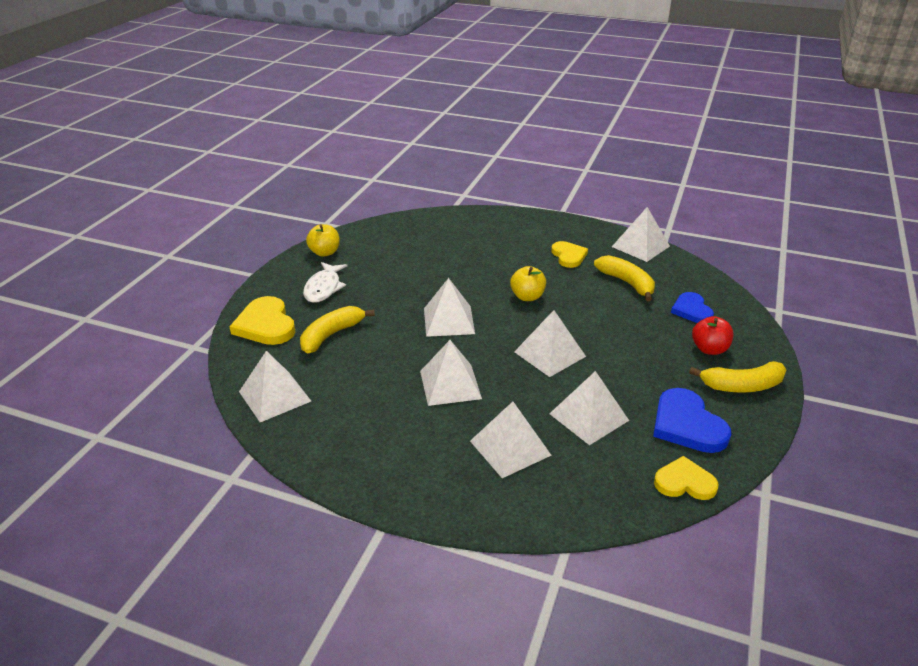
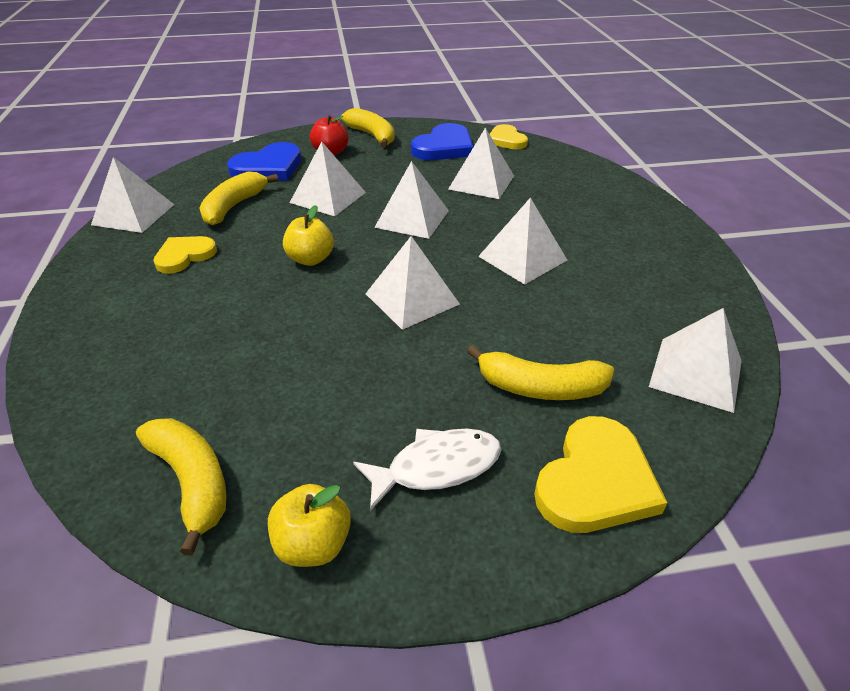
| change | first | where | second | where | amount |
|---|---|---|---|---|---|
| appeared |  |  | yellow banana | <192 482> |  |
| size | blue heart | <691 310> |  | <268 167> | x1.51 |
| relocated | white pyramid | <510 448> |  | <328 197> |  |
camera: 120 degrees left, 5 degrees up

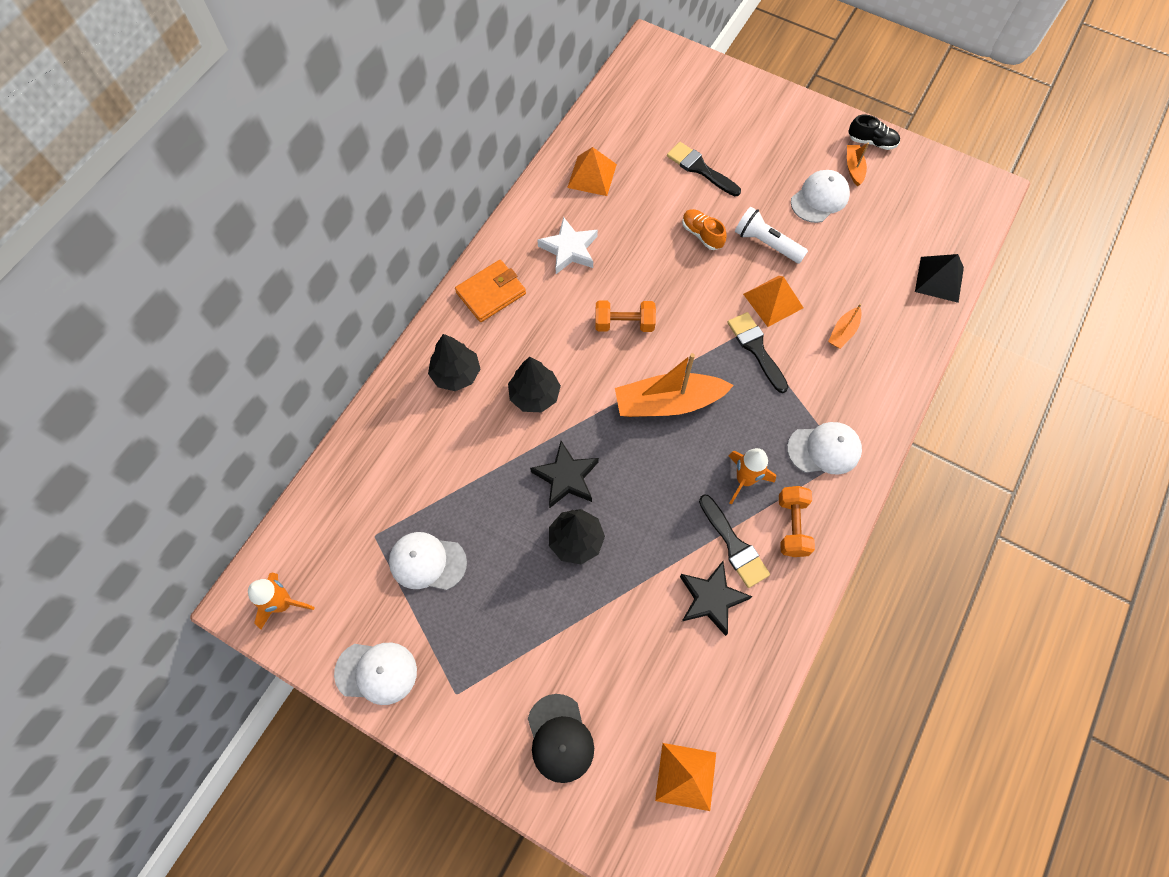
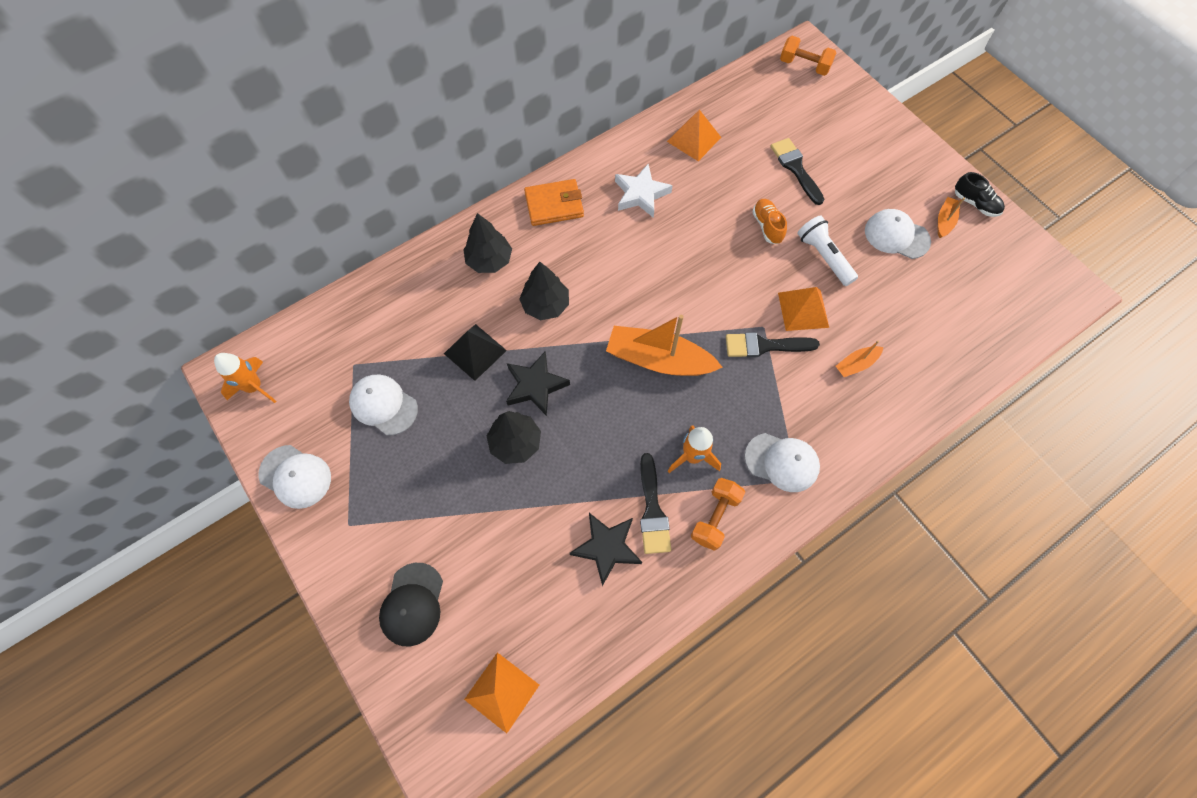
| change | first | where | second | where | amount |
|---|---|---|---|---|---|
| relocated | black pyramid | <939 279> |  | <475 352> |  |
| spun | black brush | <756 348> |  | <765 346> | 90 degrees counterclockwise |
| relocated | orange dumbbell | <624 324> |  | <804 66> |  |
| spun | white cap | <819 198> |  | <896 236> | 135 degrees counterclockwise |
camera: 25 degrees right, 0 degrees up

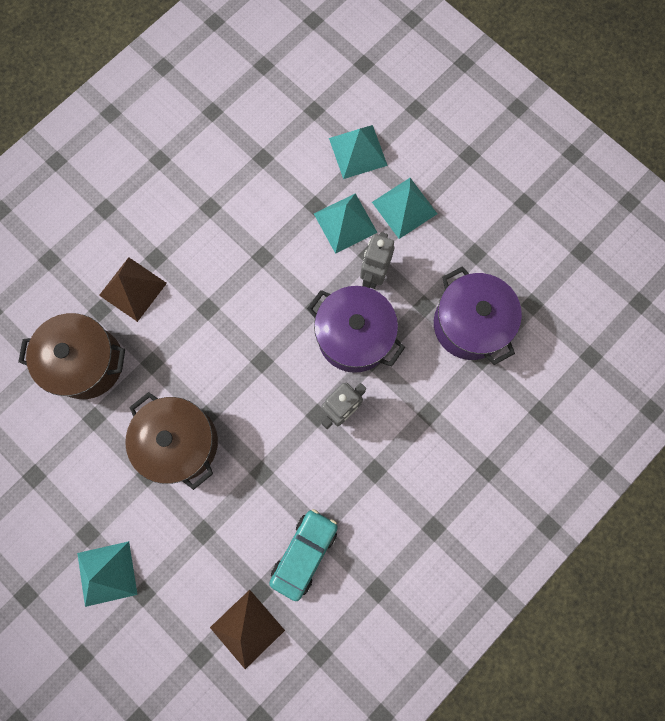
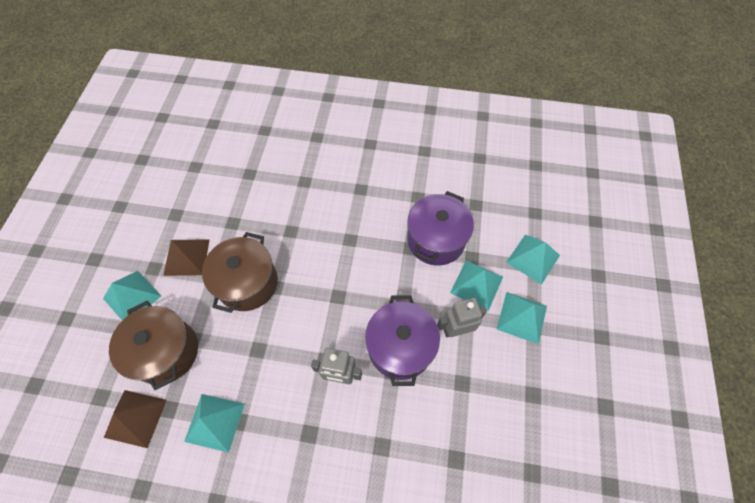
| change | first | where | second | where | amount |
|---|---|---|---|---|---|
| relocated | brown pot | <87 363> |  | <166 352> |  |
| relocated | brown pyramid | <133 289> |  | <186 257> |  |
| exchanged | turquoise car | <304 553> | turquoise pyramid | <215 422> |  |
| relocated | purple pot | <469 324> |  | <436 240> |  |
camera: 55 degrees right, 15 degrees down

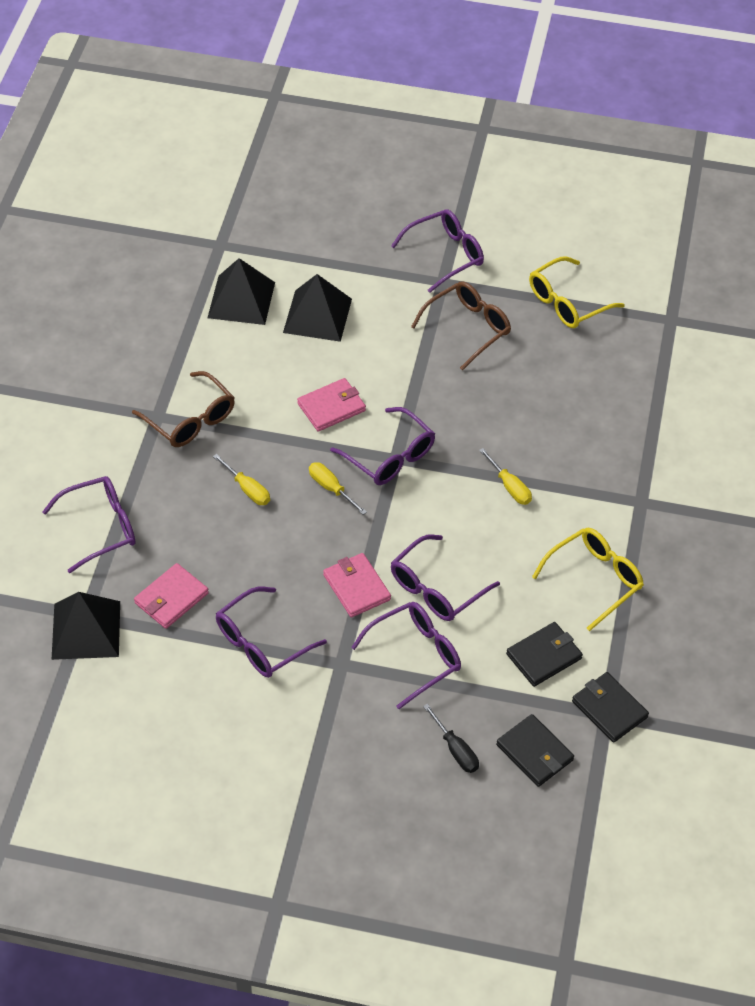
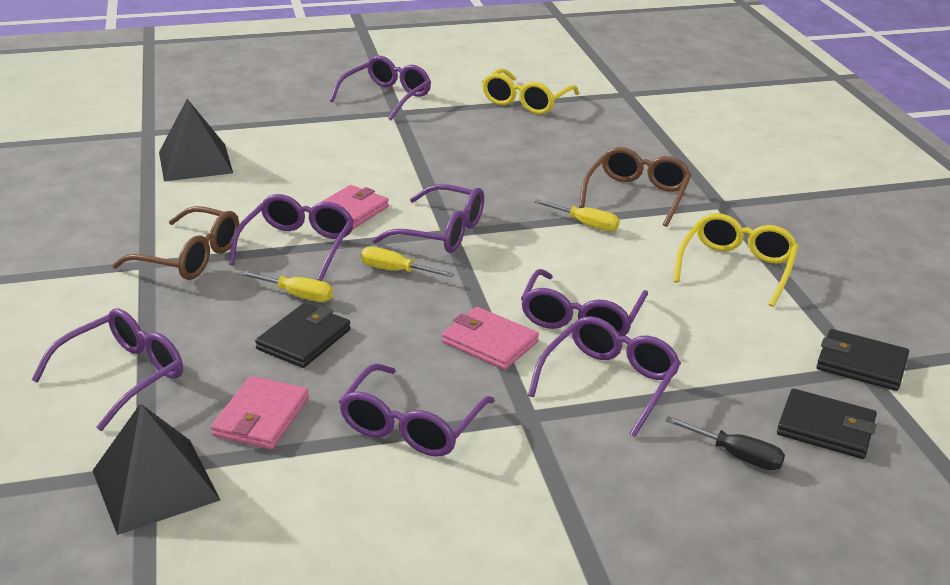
| change | first | where | second | where | amount |
|---|---|---|---|---|---|
| appeared |  |  | purple glasses | <298 246> |  |
| relocated | black wallet | <544 656> |  | <304 339> |  |
| relocated | brown glasses | <468 328> |  | <637 195> |  |
| missing | black pyramid | <317 315> |  |  |  |
camera: 25 degrees left, 20 degrees down

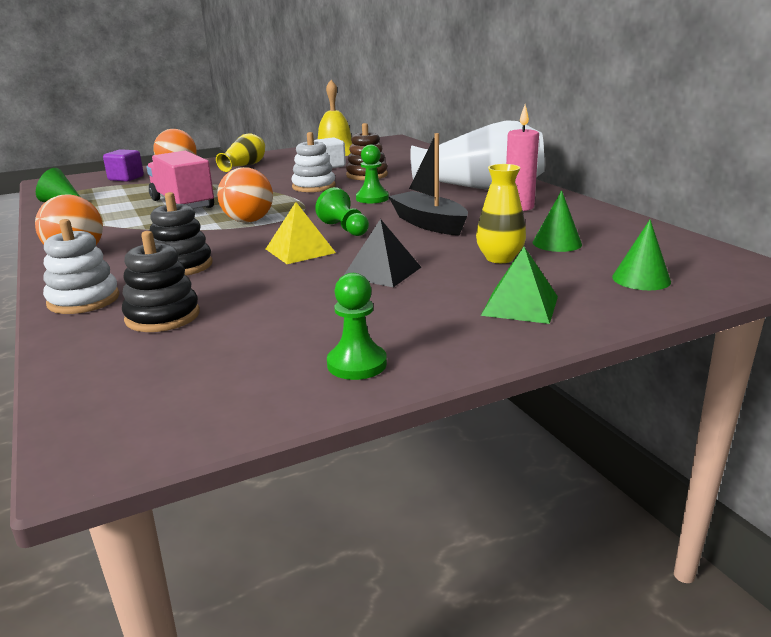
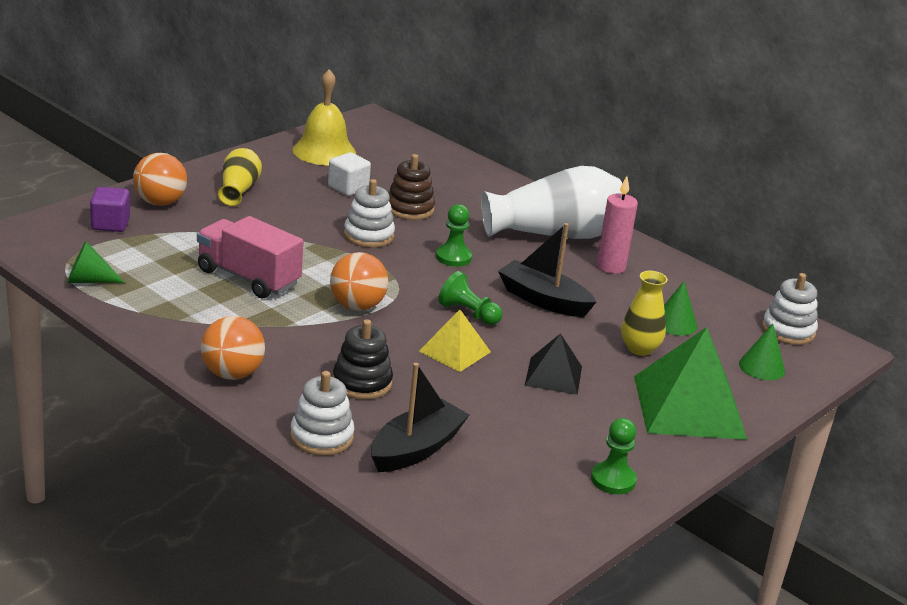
| change | first | where | second | where | amount |
|---|---|---|---|---|---|
| exchanged | black stacking toy | <162 316> | black boat | <416 449> |  |
| size | green pyramid | <520 305> |  | <689 407> | x1.85 |
| appeared |  |  | white stacking toy | <788 331> |  |
camera: 25 degrees left, 5 degrees up

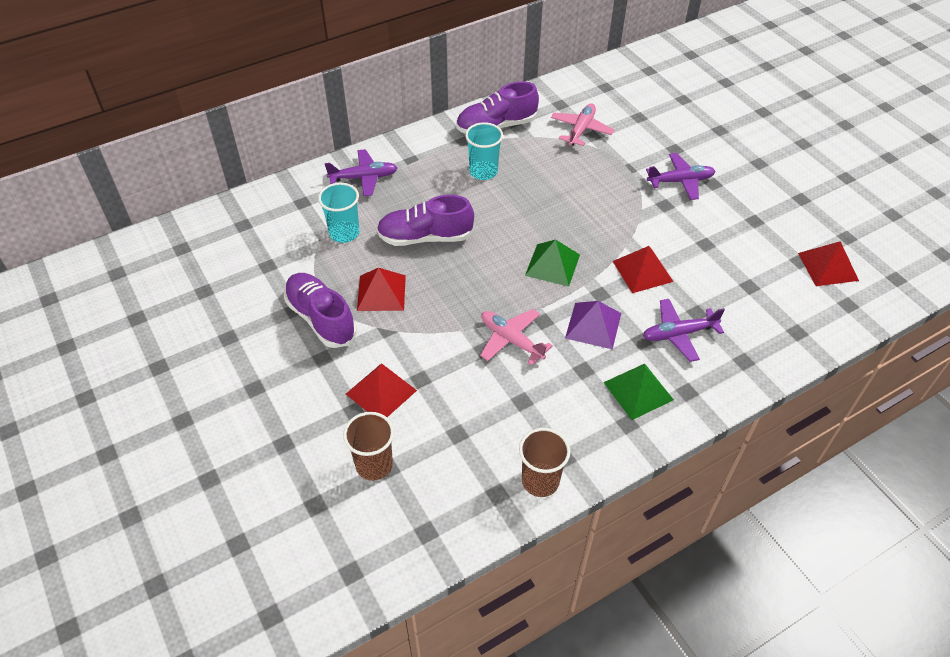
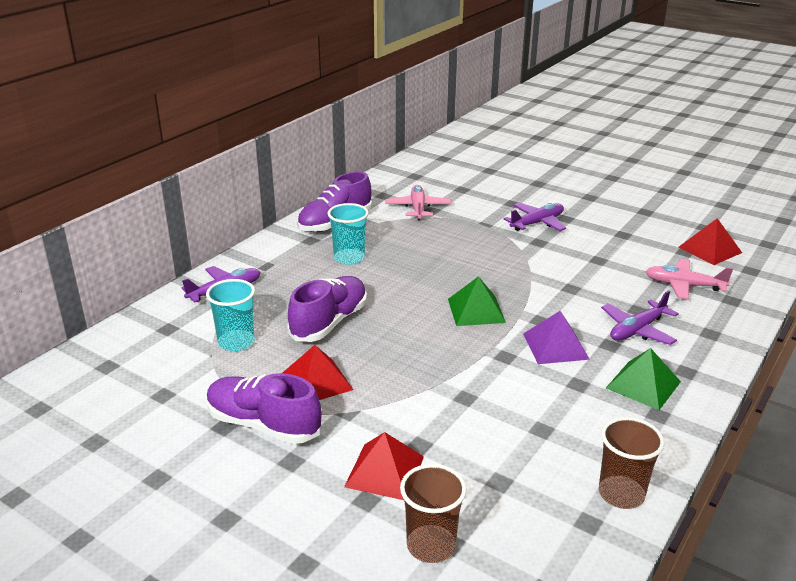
| change | first | where | second | where | amount |
|---|---|---|---|---|---|
| spun | purple shoe | <425 237> |  | <329 322> | 150 degrees clockwise |
| relocated | pink plane | <511 340> |  | <684 285> |  |
| missing | red pyramid | <642 271> |  |  |  |
camera: 25 degrees left, 20 degrees down

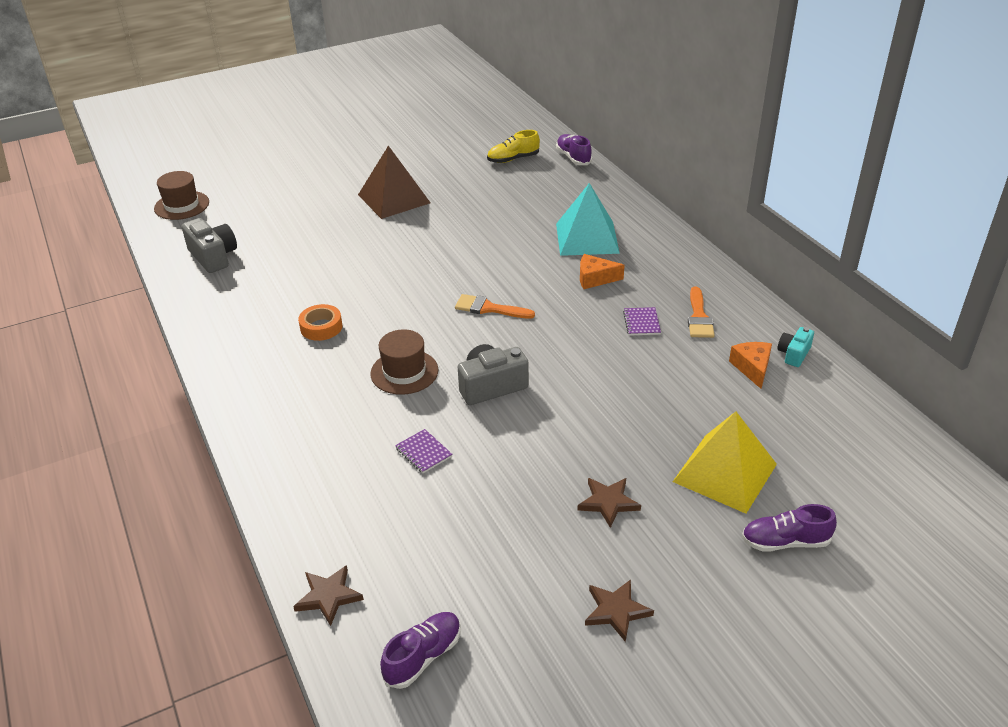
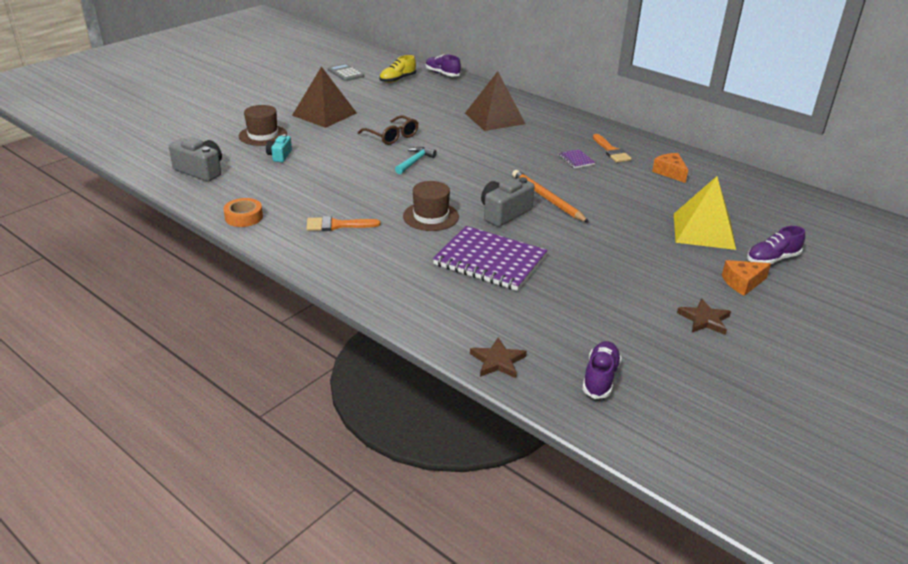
| change | first | where | second | where | amount |
|---|---|---|---|---|---|
| relocated | orange tape | <321 327> |  | <244 217> |  |
| relocated | brown hat | <181 205> |  | <263 135> |  |
| relocated | turquoise camera | <793 354> |  | <279 156> |  |
| relocated | orange brush | <489 308> |  | <337 225> |  |
| appeared |  |  | grey calculator | <345 73> |  |
| appeared |  |  | brown glasses | <392 136> |  |
| appeared |  |  | turquoise hammer | <415 162> |  |
| size | purple notebook | <423 452> |  | <490 261> | x2.40 |
| colour | turquoise pyramid | <587 238> | brown pyramid | <495 118> |  |
| appeared |  |  | orange pencil | <547 199> |  |
| relocated | orange cheese | <595 278> |  | <742 283> |  |
| missing | brown star | <608 502> |  |  |  |
camera: 25 degrees left, 5 degrees down

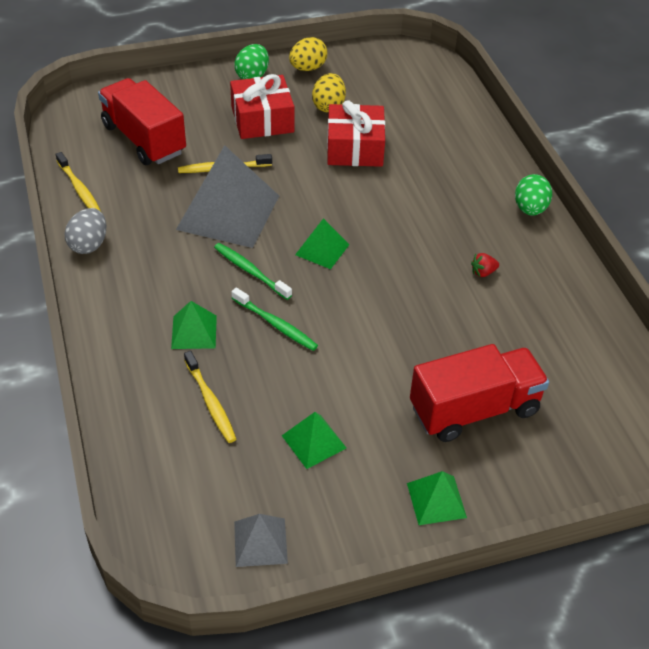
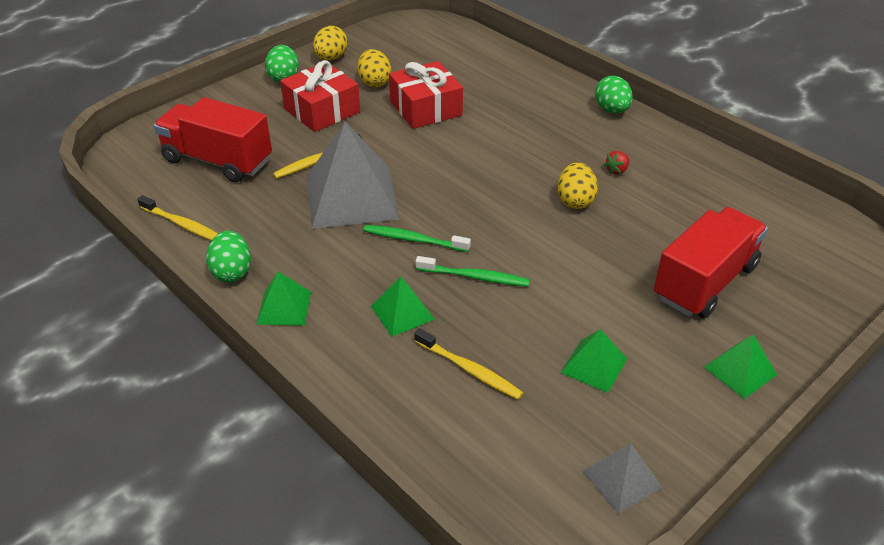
| change | first | where | second | where | amount |
|---|---|---|---|---|---|
| colour | grey egg | <89 244> | green egg | <232 272> |  |
| relocated | green pyramid | <322 249> |  | <284 307> |  |
| appeared |  |  | yellow egg | <575 201> |  |
camera: 25 degrees left, 5 degrees down

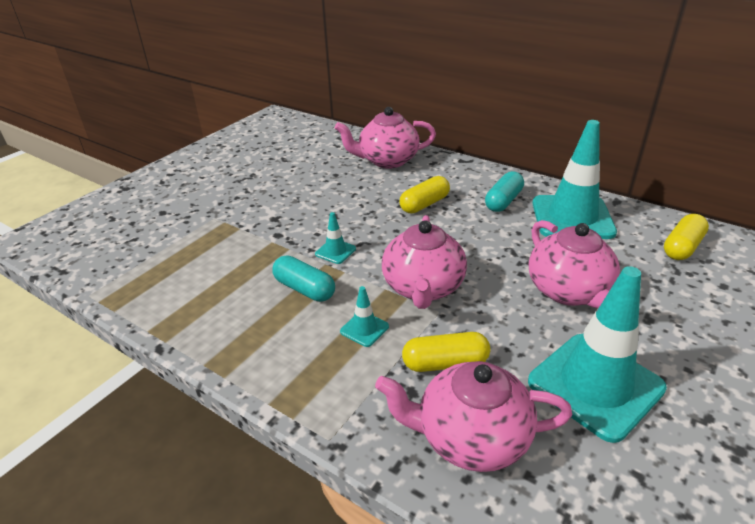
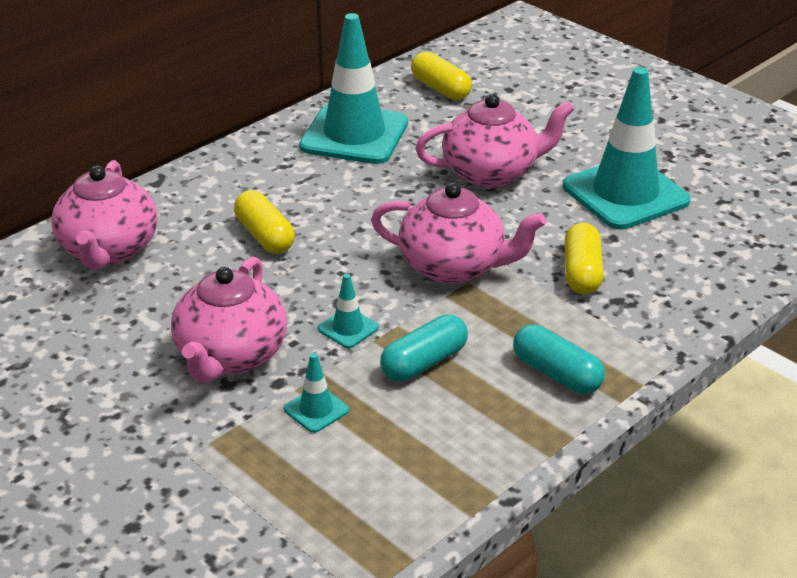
| change | first | where | second | where | amount |
|---|---|---|---|---|---|
| relocated | pink teapot | <470 438> |  | <231 356> |  |
| relocated | turquoise traffic cone | <364 329> |  | <316 410> |  |
| relocated | turquoise capsule | <503 201> |  | <556 374> |  |
camera: 80 degrees left, 0 degrees up

